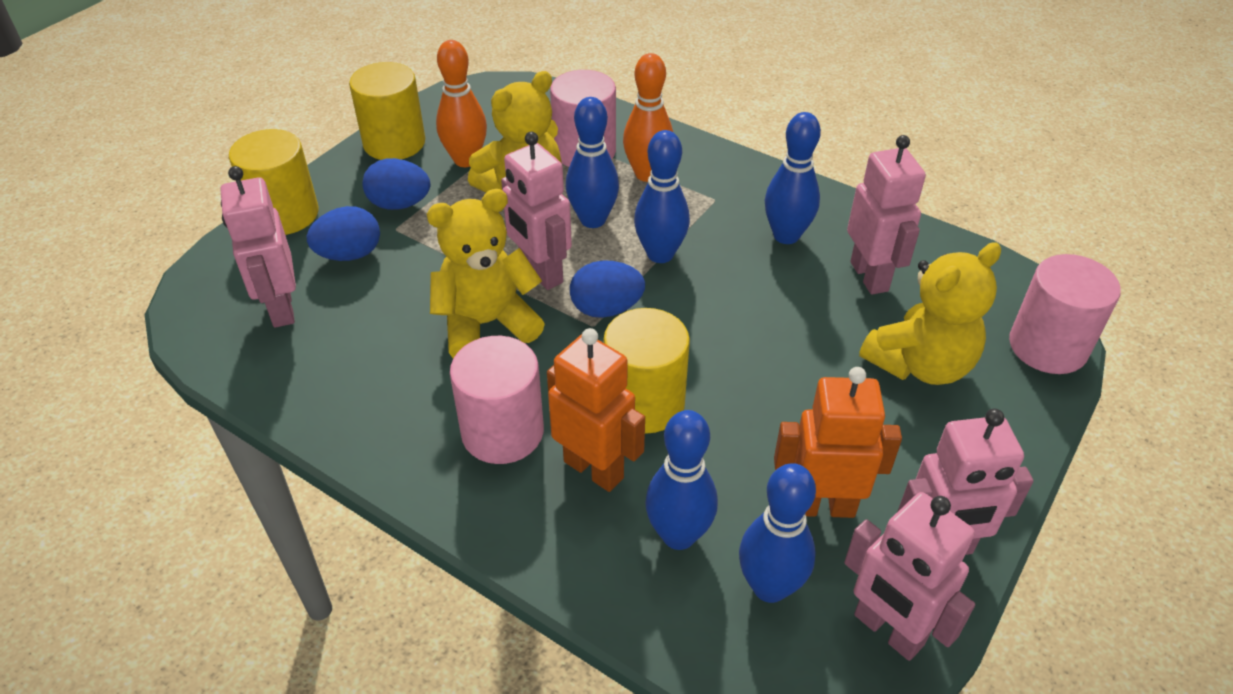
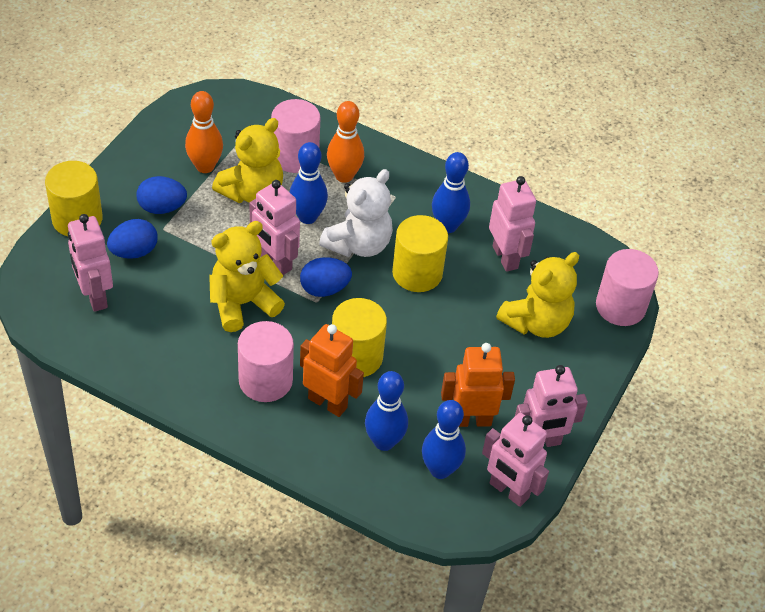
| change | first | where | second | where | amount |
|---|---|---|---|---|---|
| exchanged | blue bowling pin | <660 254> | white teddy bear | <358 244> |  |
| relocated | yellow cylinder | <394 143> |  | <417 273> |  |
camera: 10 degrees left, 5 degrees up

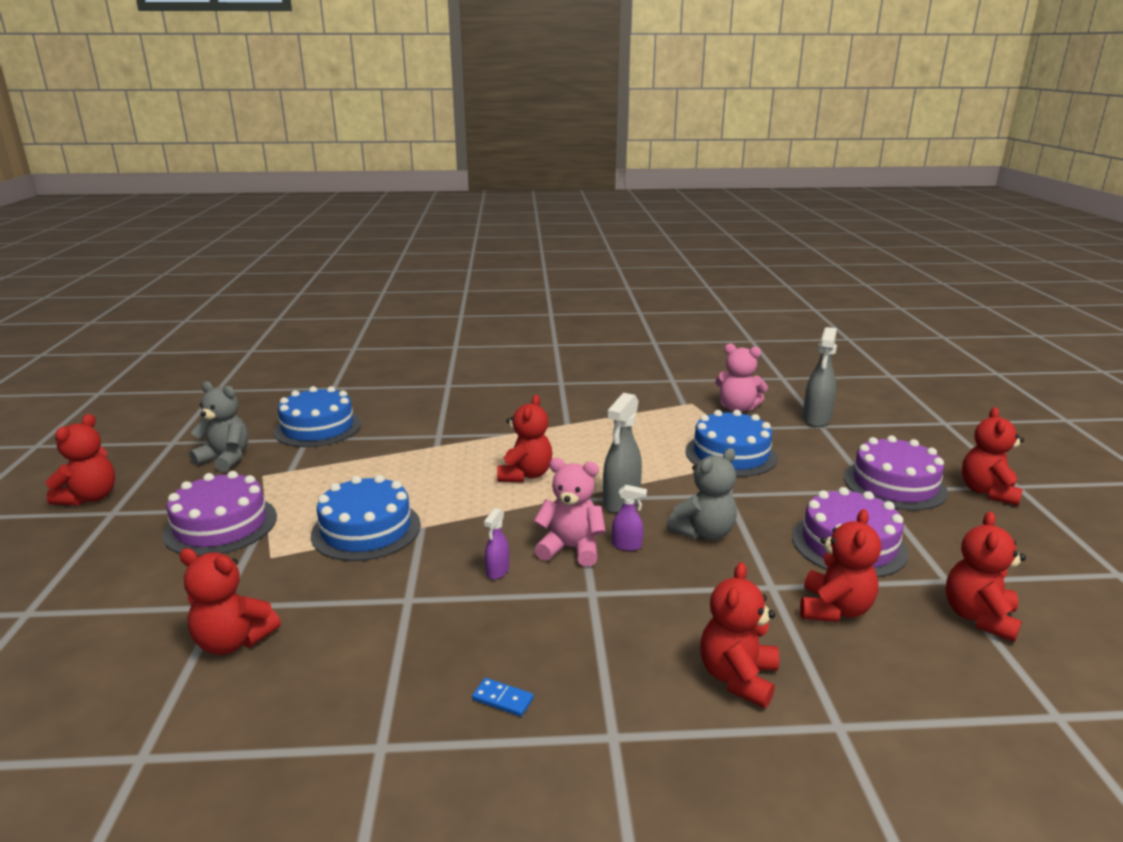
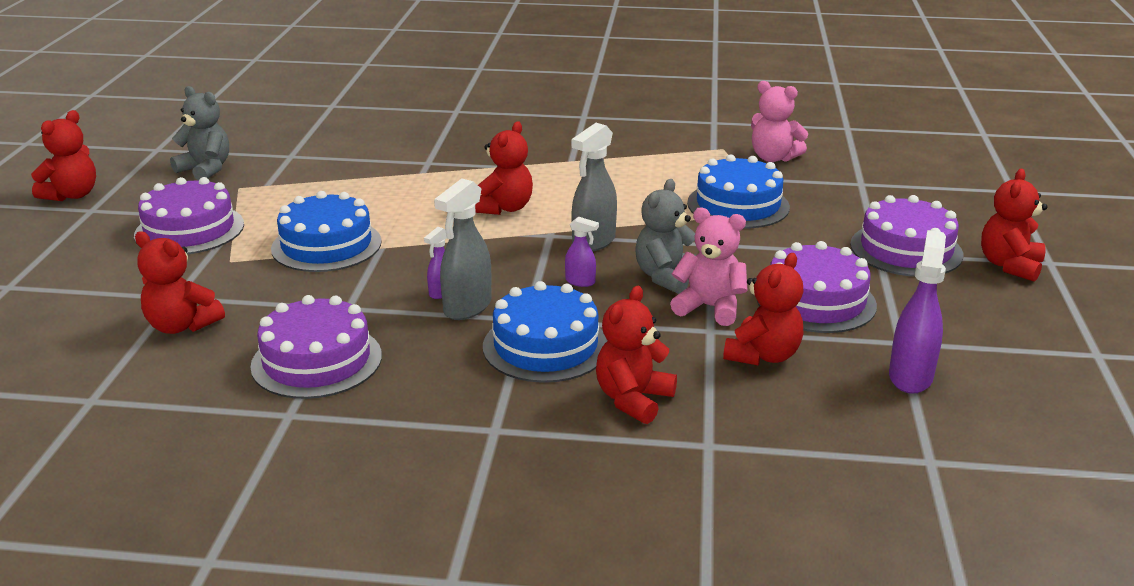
| change | first | where | second | where | amount |
|---|---|---|---|---|---|
| appeared |  |  | purple cake | <316 361> |  |
| relocated | grey spray bottle | <816 420> |  | <467 307> |  |
| relocated | blue cake | <318 427> |  | <545 346> |  |
| spun | grey teddy bear | <703 533> |  | <666 277> | 150 degrees clockwise |
| relocated | pink teddy bear | <571 549> |  | <710 307> |  |
| exchanged | red teddy bear | <978 617> | purple spray bottle | <910 376> |  |
| missing | blue domino | <503 699> |  |  |  |
camera: 10 degrees right, 5 degrees up

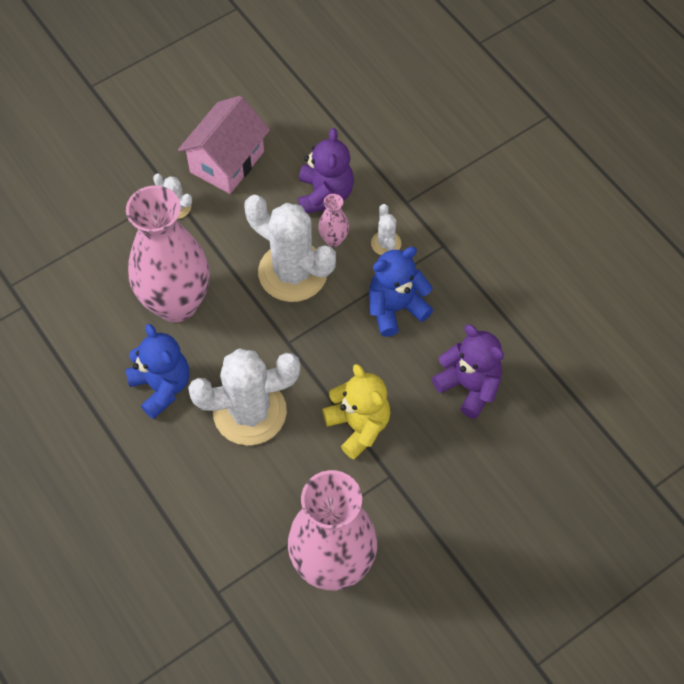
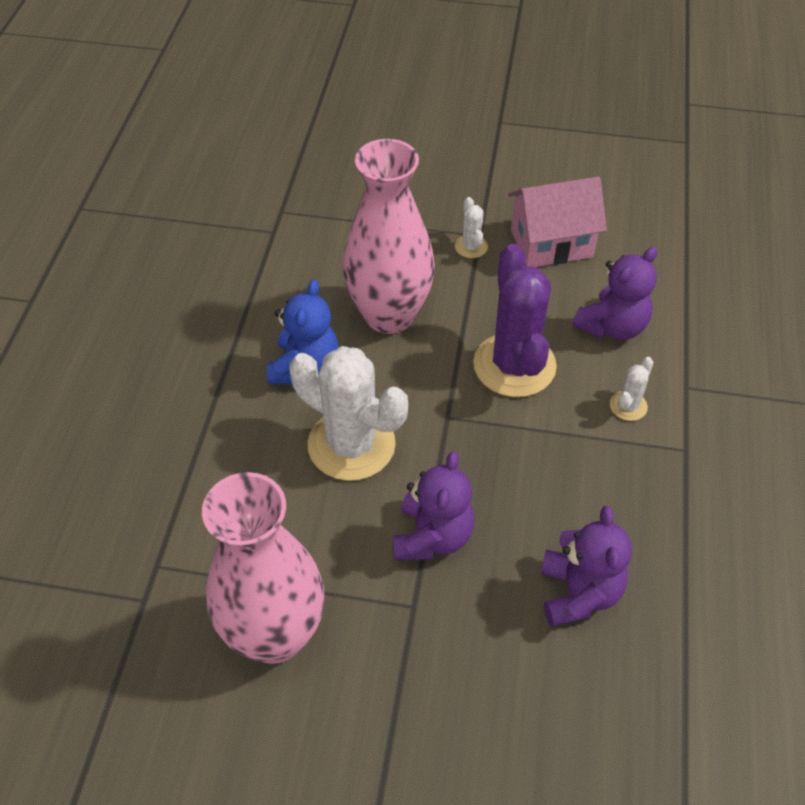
| change | first | where | second | where | amount |
|---|---|---|---|---|---|
| colour | yellow teddy bear | <358 426> | purple teddy bear | <432 536> |  |
| colour | white cactus | <293 272> | purple cactus | <514 365> |  |
| missing | pink vase | <333 239> |  |  |  |
| missing | blue teddy bear | <395 308> |  |  |  |
camera: 45 degrees right, 10 degrees down

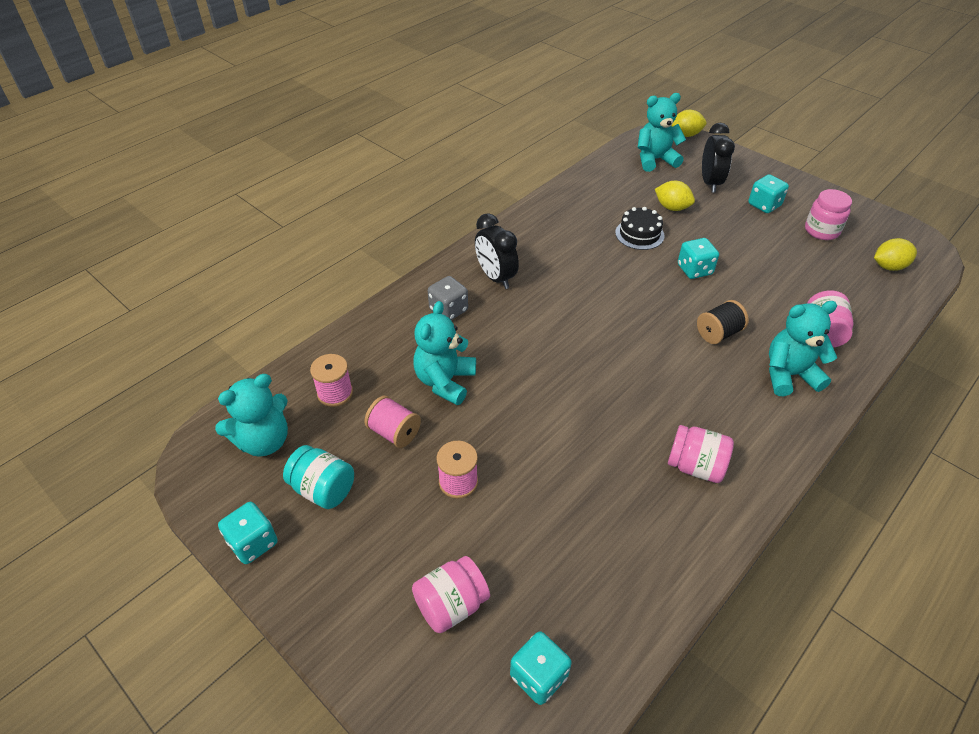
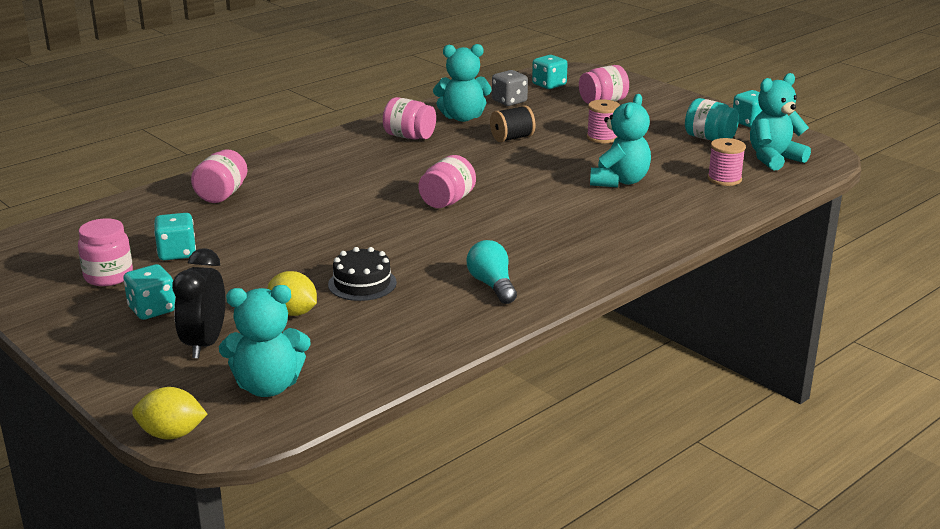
| change | first | where | second | where | amount |
|---|---|---|---|---|---|
| relocated | turquoise dice | <694 270> |  | <177 253> |  |
| appeared |  |  | pink jar | <447 201> |  |
| relocated | turquoise teddy bear | <789 375> |  | <462 117> |  |
| appeared |  |  | turquoise light bulb | <492 285> |  |
| relocated | black spool | <718 333> |  | <512 138> |  |
| relocated | grey dice | <448 310> |  | <509 101> |  |
| missing | pink spool | <394 432> |  |  |  |
| missing | black clock | <496 277> |  |  |  |
| missing | yellow lemon | <888 266> |  |  |  |
camera: 175 degrees left, 20 degrees down

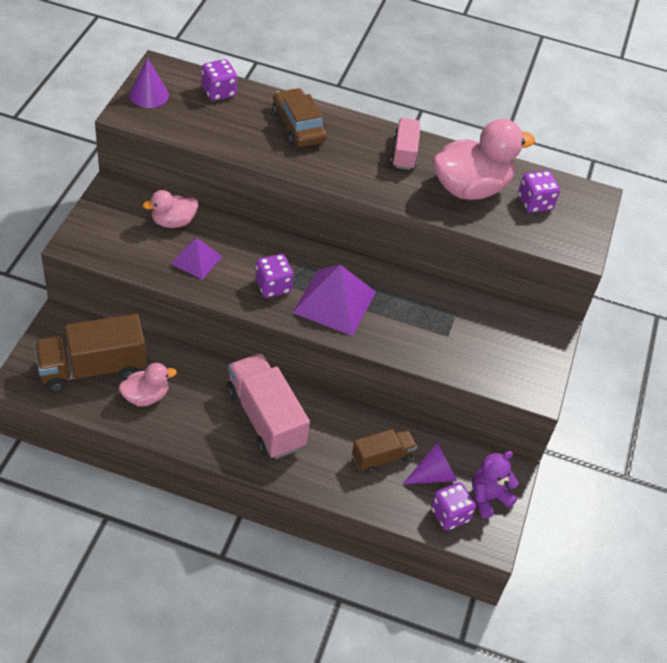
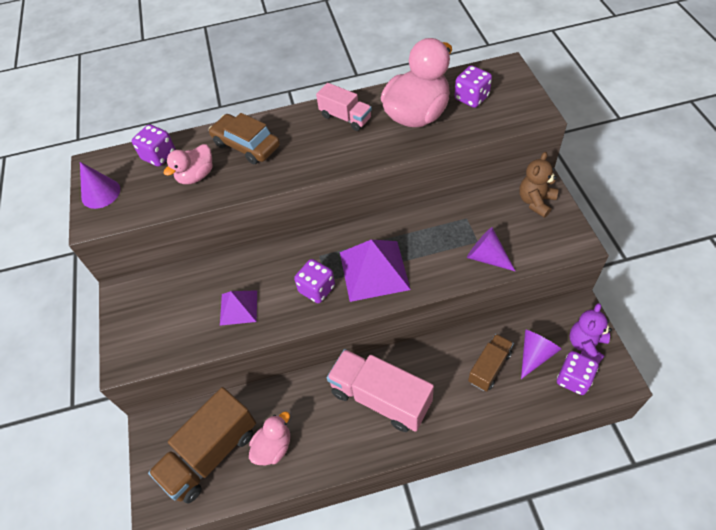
| change | first | where | second | where | amount |
|---|---|---|---|---|---|
| relocated | pink duck | <173 222> |  | <196 176> |  |
| spun | pink truck | <404 153> |  | <345 117> | 150 degrees clockwise |
| appeared |  |  | purple cone | <486 257> |  |
| appeared |  |  | brown teddy bear | <536 202> |  |
camera: 20 degrees left, 5 degrees up

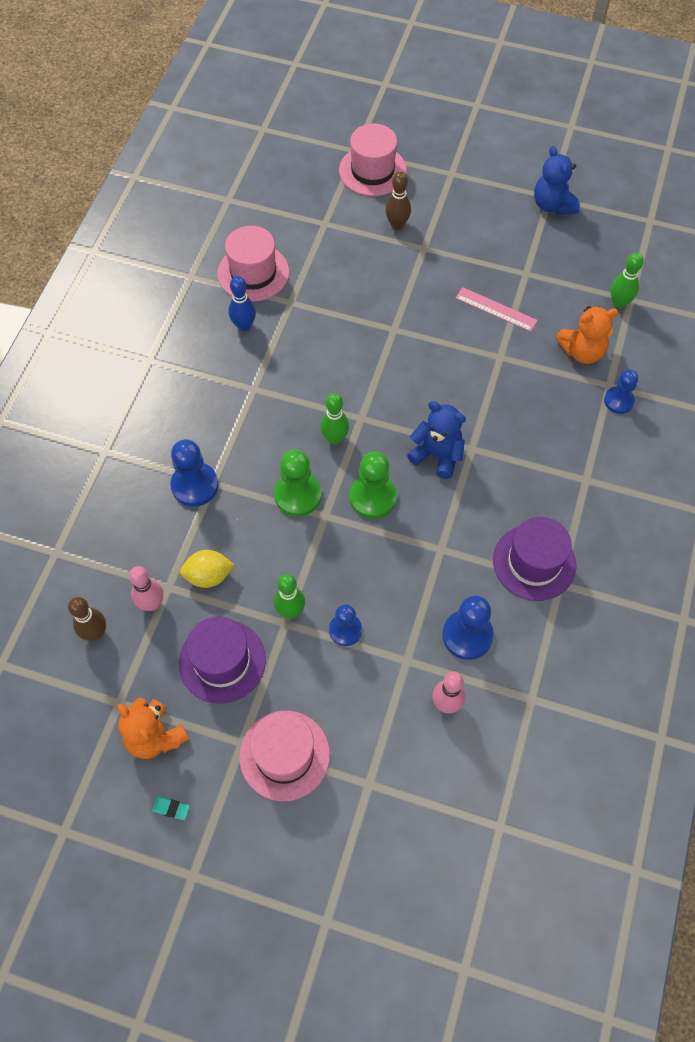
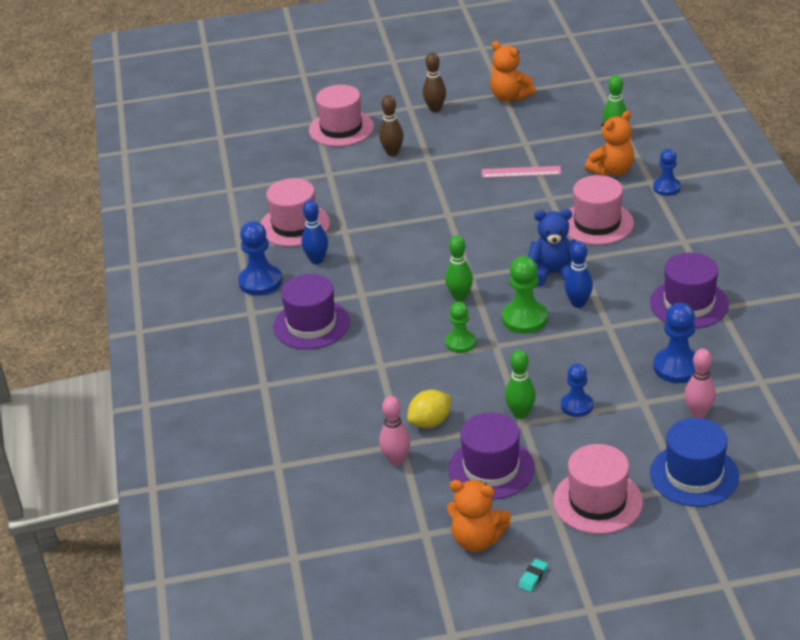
| change | first | where | second | where | amount |
|---|---|---|---|---|---|
| relocated | blue pawn | <195 485> |  | <260 282> |  |
| appeared |  |  | purple hat | <311 324> |  |
| relocated | brown bowling pin | <95 633> |  | <435 109> |  |
| size | green pawn | <298 495> |  | <460 343> | x0.66 |
| colour | blue teddy bear | <552 205> | orange teddy bear | <510 97> |  |
| spun | turquoise eraser | <171 809> |  | <533 577> | 45 degrees counterclockwise |
| appeared |  |  | blue bowling pin | <578 303> |  |
| appeared |  |  | pink hat | <597 223> |  |
| appeared |  |  | blue hat | <694 475> |  |
camera: 25 degrees left, 25 degrees down

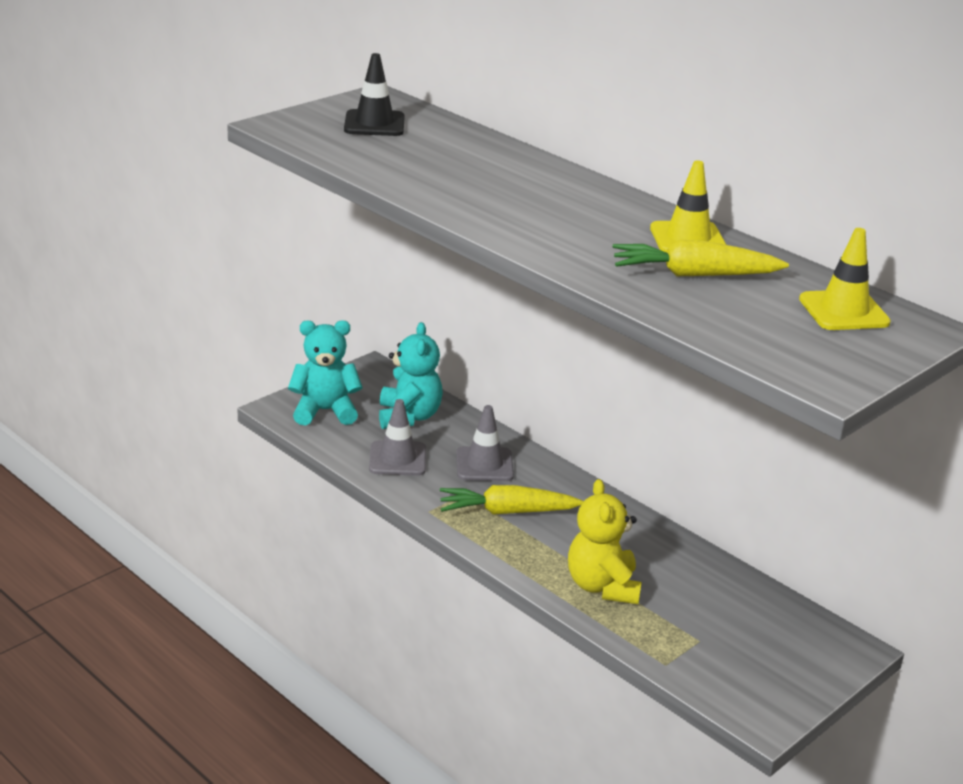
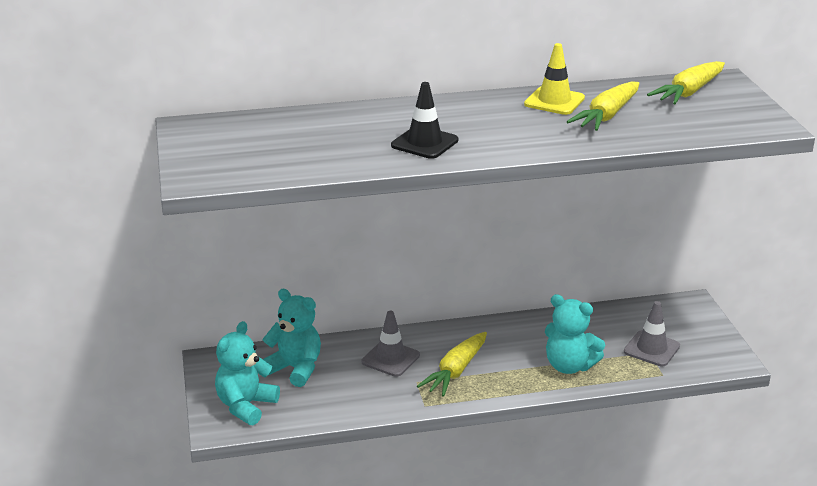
| change | first | where | second | where | amount |
|---|---|---|---|---|---|
| relocated | black traffic cone | <374 124> |  | <424 143> |  |
| colour | yellow teddy bear | <602 586> | turquoise teddy bear | <569 366> |  |
| relocated | grey traffic cone | <397 459> |  | <651 349> |  |
| exchanged | yellow traffic cone | <843 311> | yellow carrot | <688 92> |  |
camera: 55 degrees left, 0 degrees up

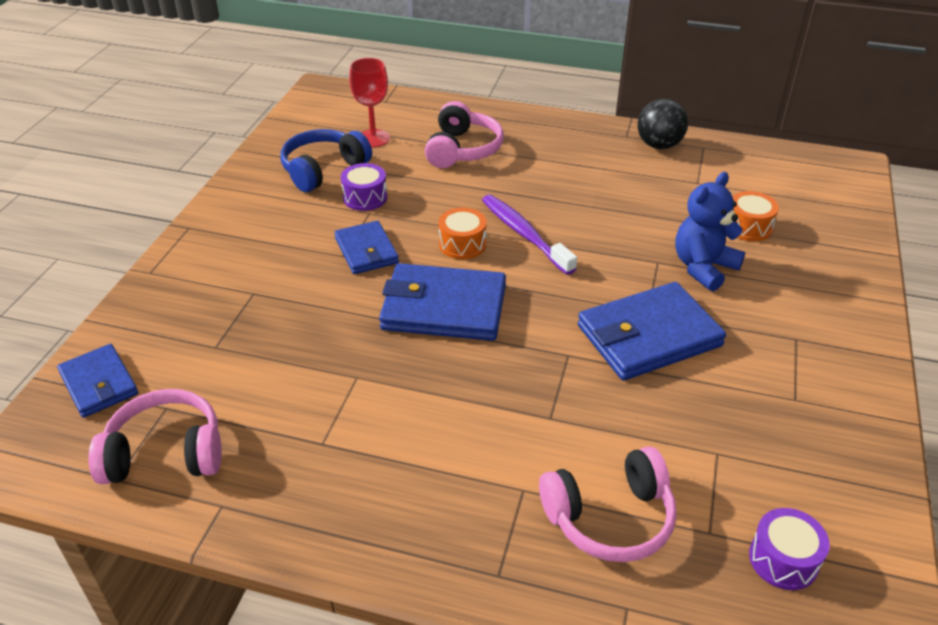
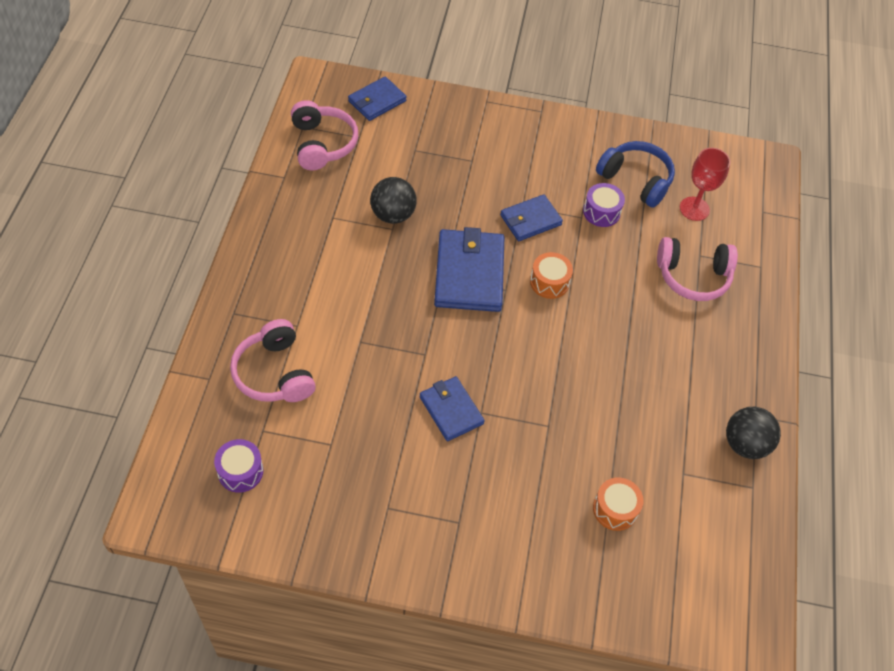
| change | first | where | second | where | amount |
|---|---|---|---|---|---|
| appeared |  |  | black ball | <393 215> |  |
| size | blue wallet | <648 336> |  | <451 410> | x0.60 |
| missing | purple toothbrush | <524 234> |  |  |  |
| missing | blue teddy bear | <703 268> |  |  |  |
camera: 80 degrees right, 15 degrees up

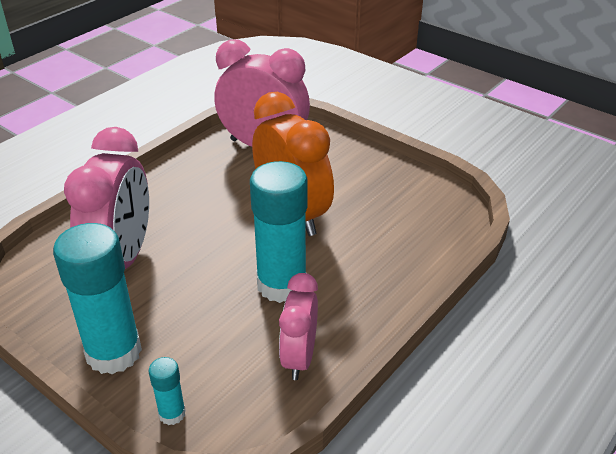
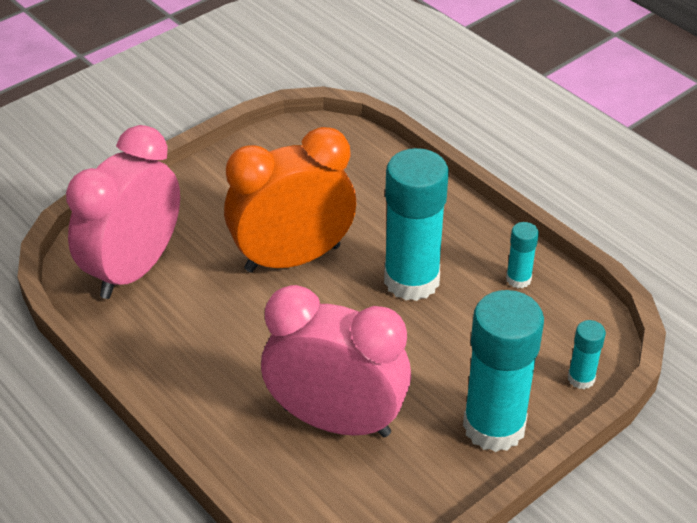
| change | first | where | second | where | amount |
|---|---|---|---|---|---|
| exchanged | pink clock | <299 358> | turquoise glue stick | <518 279> |  |
camera: 80 degrees left, 5 degrees up

